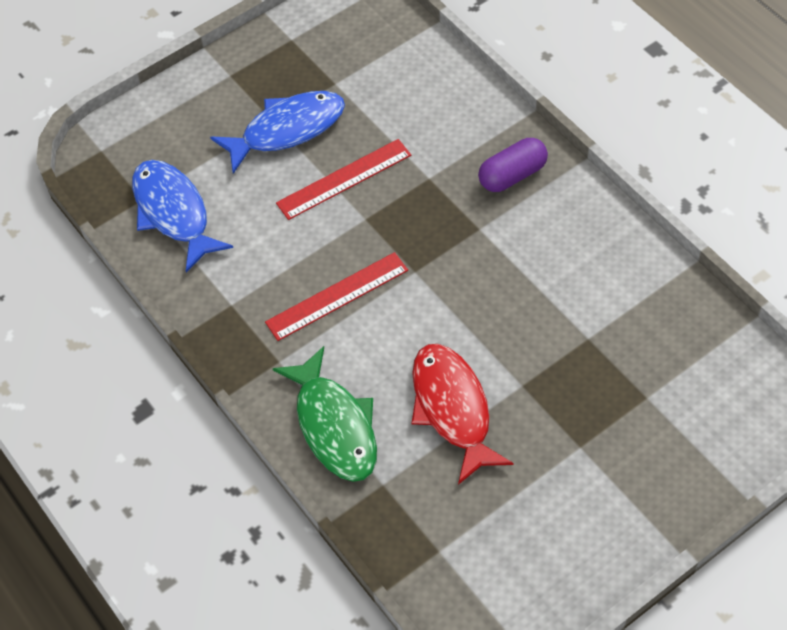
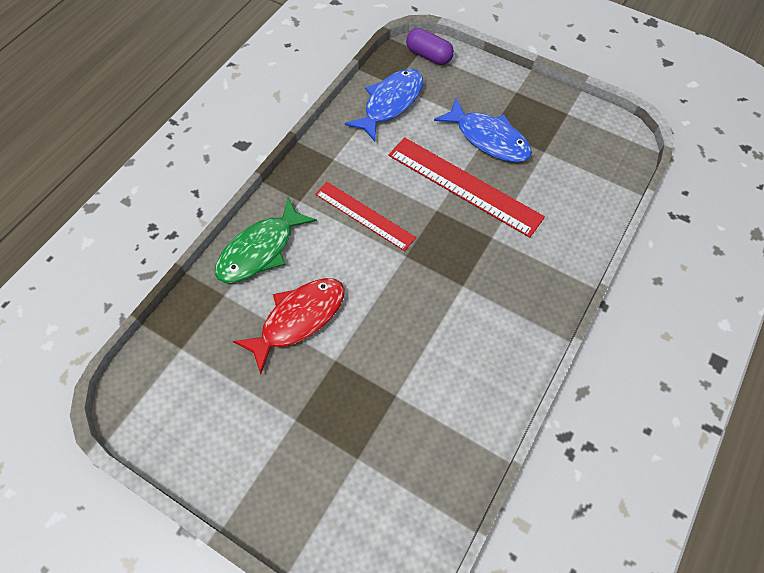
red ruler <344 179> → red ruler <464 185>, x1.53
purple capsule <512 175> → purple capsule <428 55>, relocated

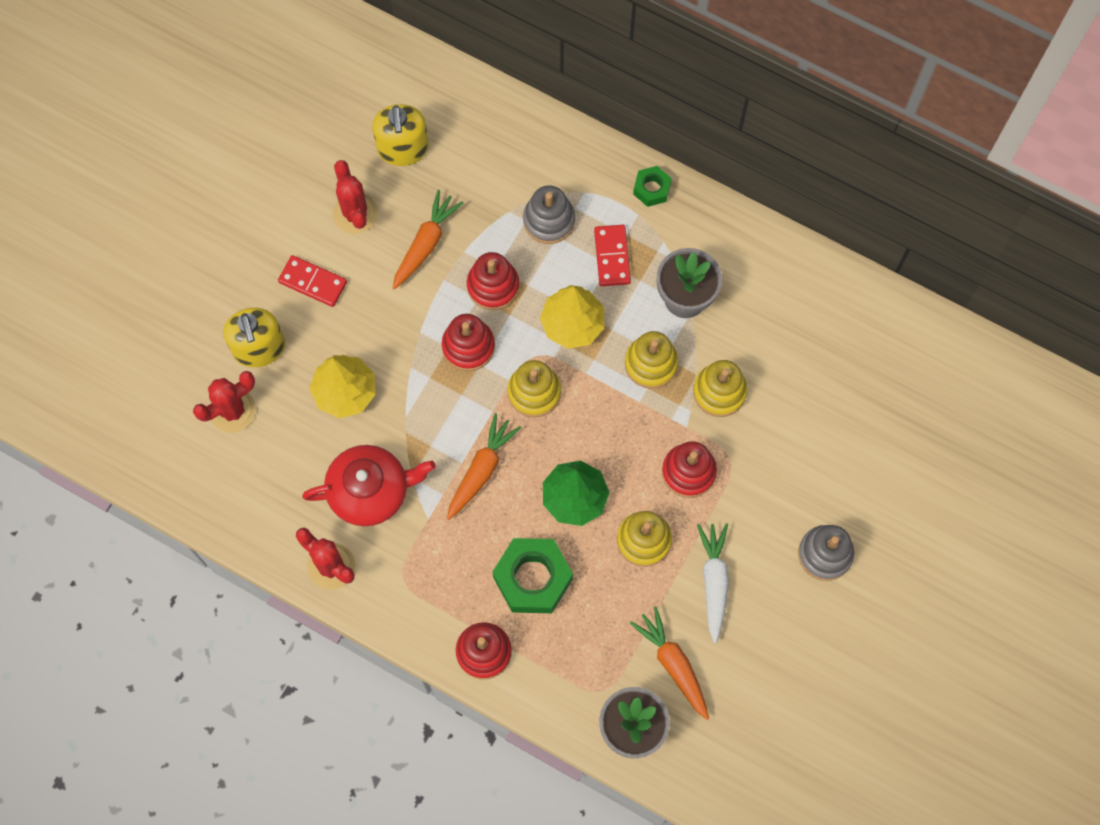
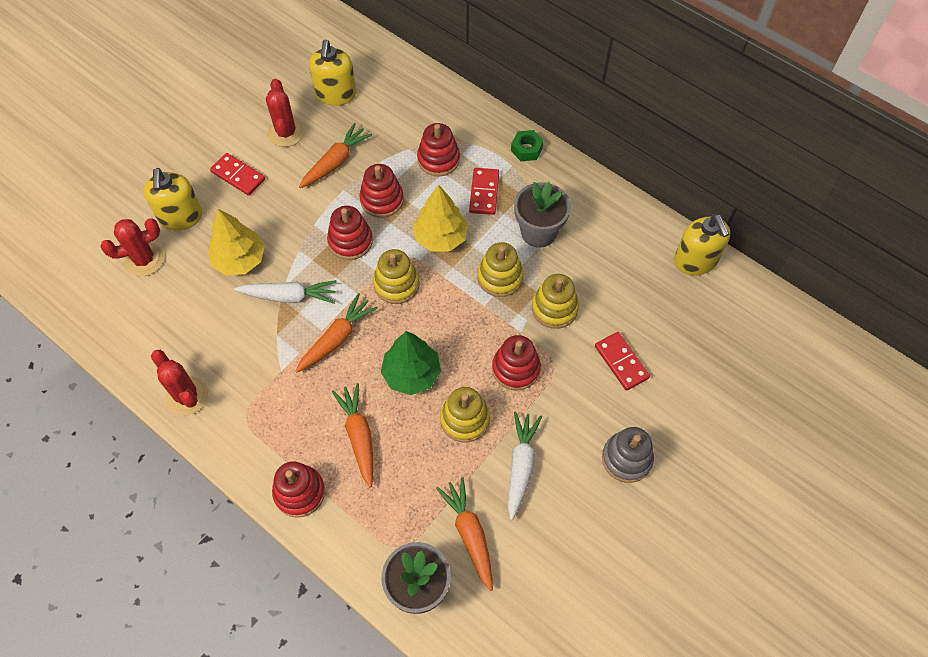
red teapot <370 491> → -
green nut <532 579> → orange carrot <359 436>
grey stacking toy <549 220> → red stacking toy <438 159>
- → white carrot <289 296>
- → red domino <621 362>
- → yellow soap dispenser <695 261>

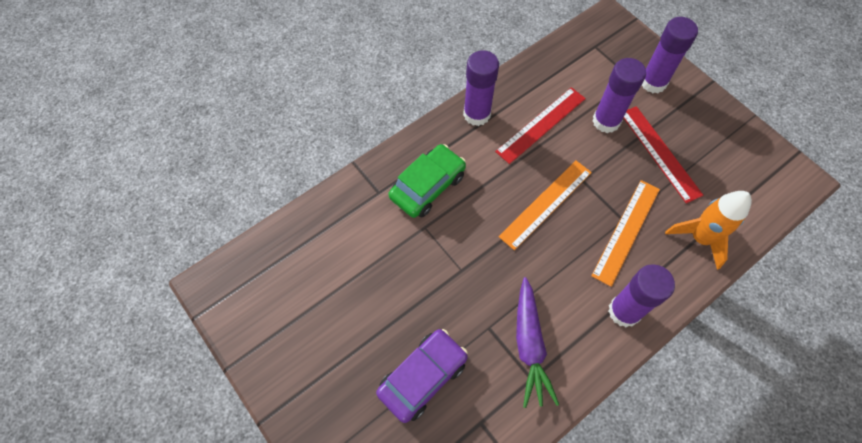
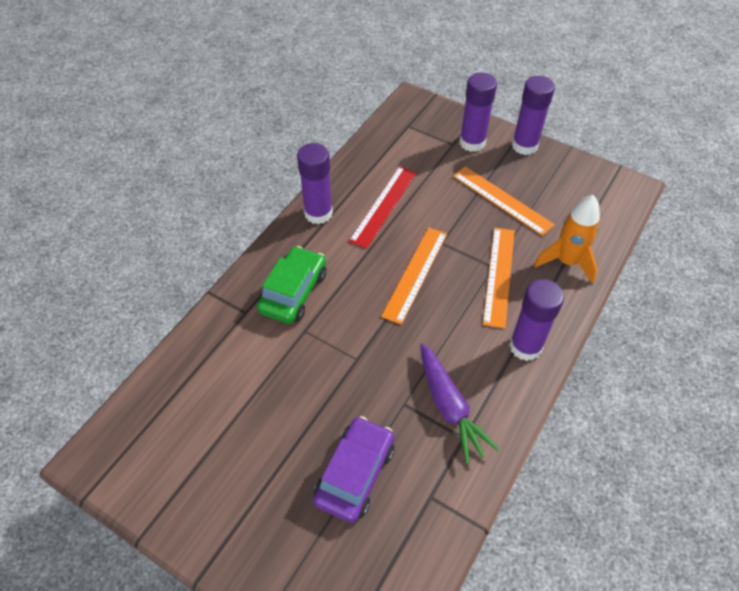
purple glue stick <606 121> → purple glue stick <524 146>, relocated
red ruler <659 153> → orange ruler <502 200>

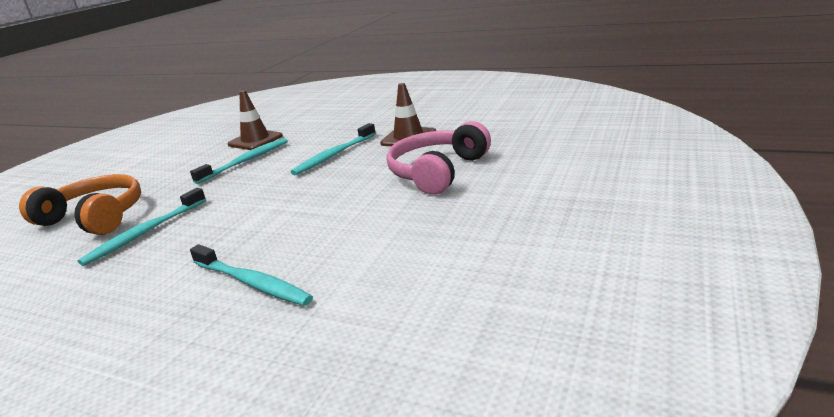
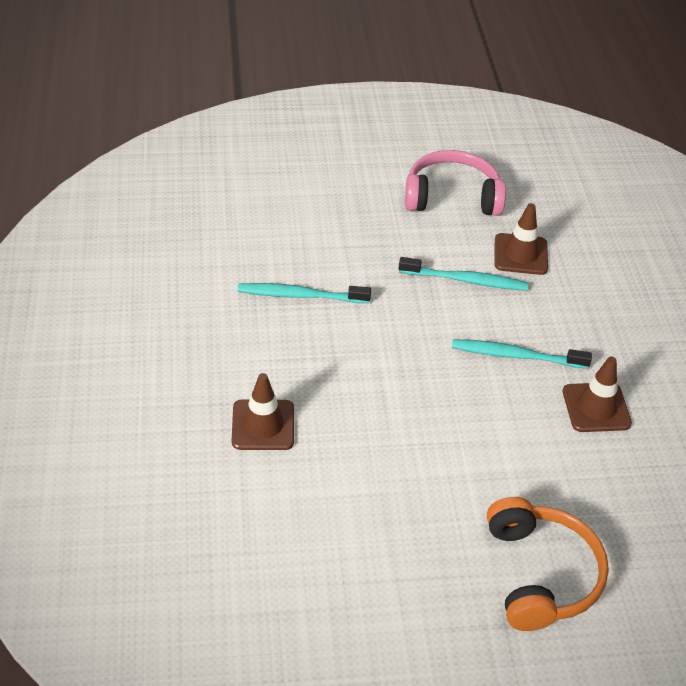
orange headphones <95 217> → orange headphones <540 574>, relocated
turquoise toothbrush <252 283> → brown traffic cone <263 425>
pink headphones <437 171> → pink headphones <452 197>, relocated

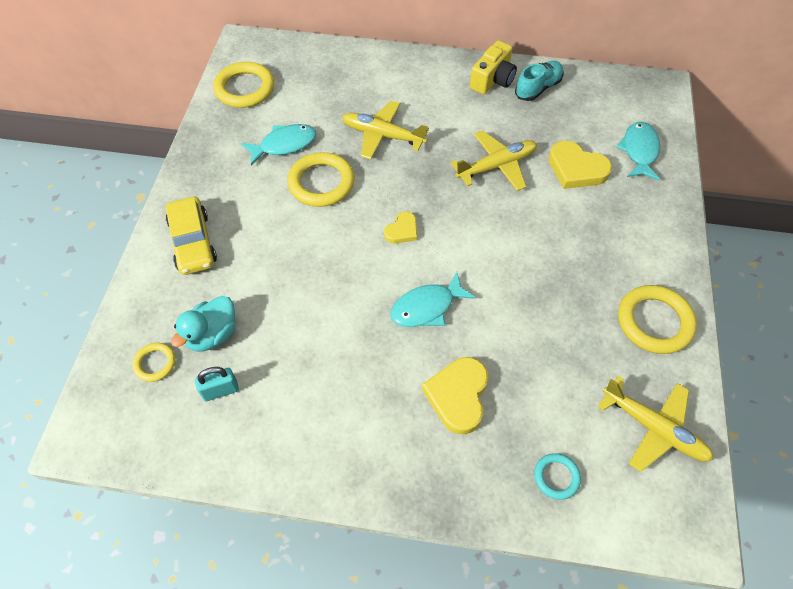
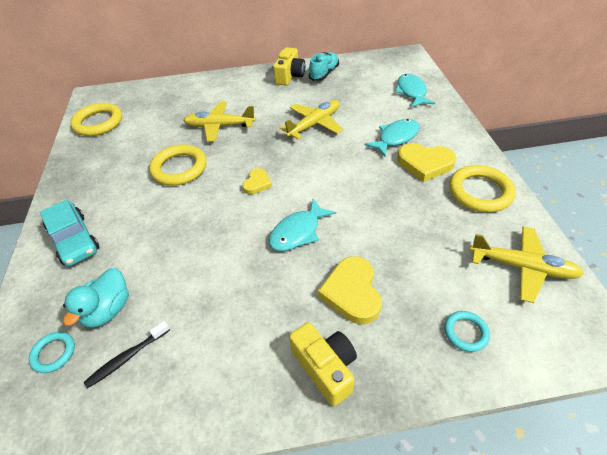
yellow ring <155 363> → turquoise ring <54 353>
yellow car <193 242> → turquoise car <74 239>
turquoise padlock <220 390> → black toothbrush <127 357>
turquoise fish <284 145> → turquoise fish <395 138>, relocated
yellow heart <576 169> → yellow heart <425 164>, relocated
- → yellow camera <325 367>

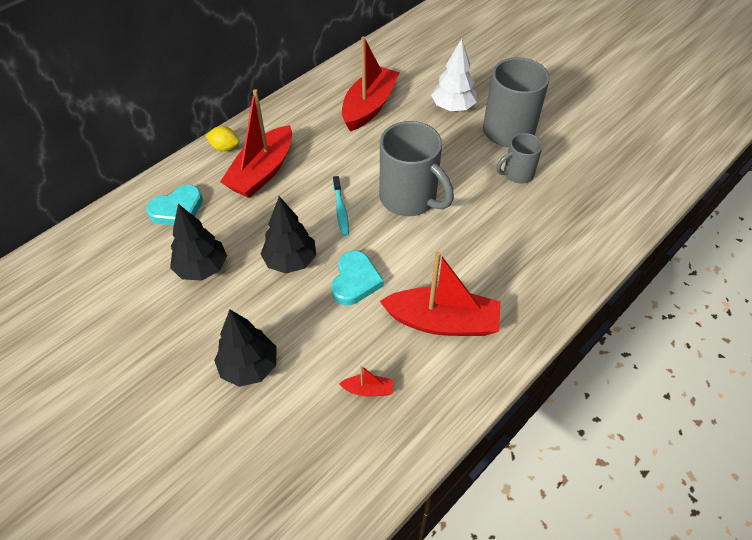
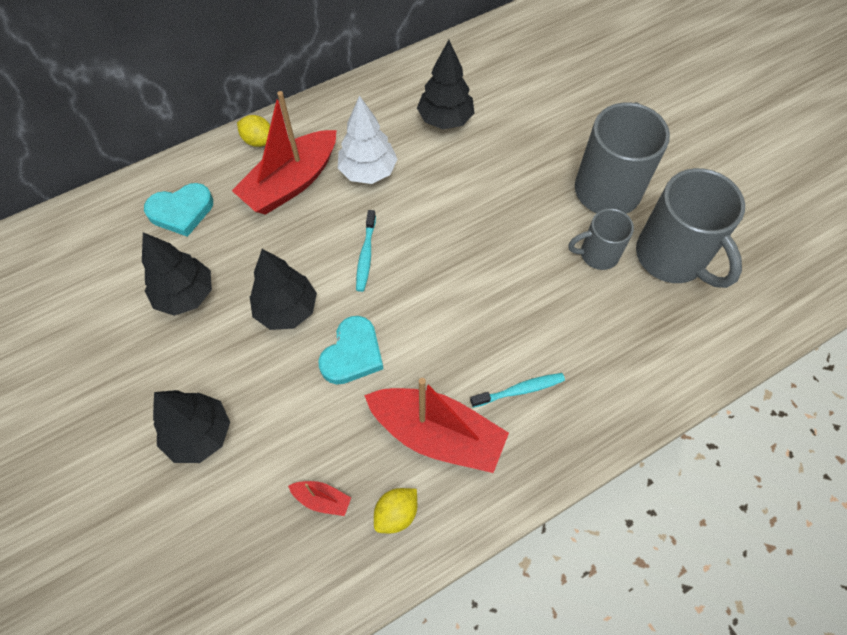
red boat <369 106> → black tree <445 119>
grey mug <409 199> → grey mug <672 257>, relocated
white tree <453 108> → white tree <368 171>, relocated
- → yellow lemon <396 513>
- → turquoise toothbrush <520 390>

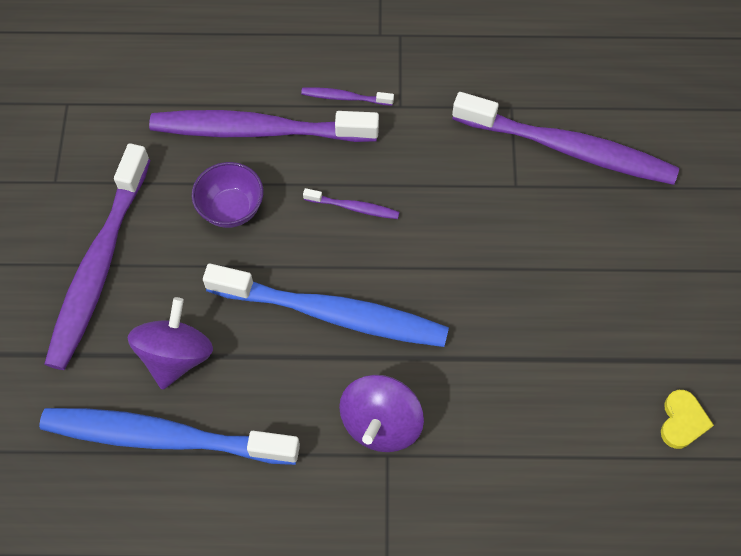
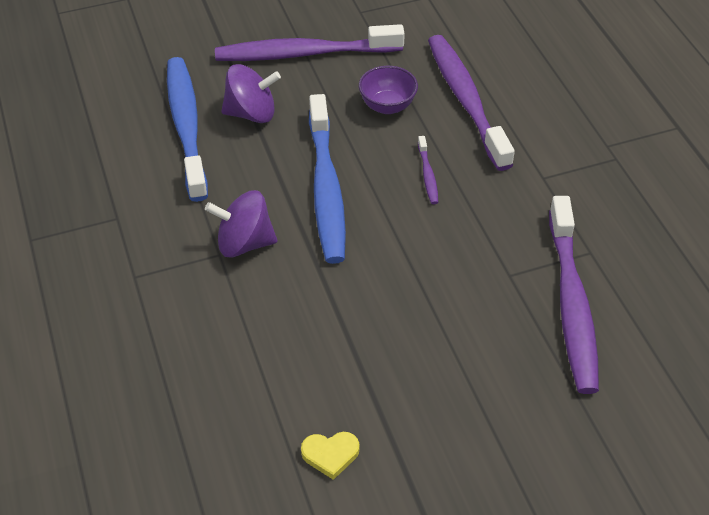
purple toothbrush <345 97> → -

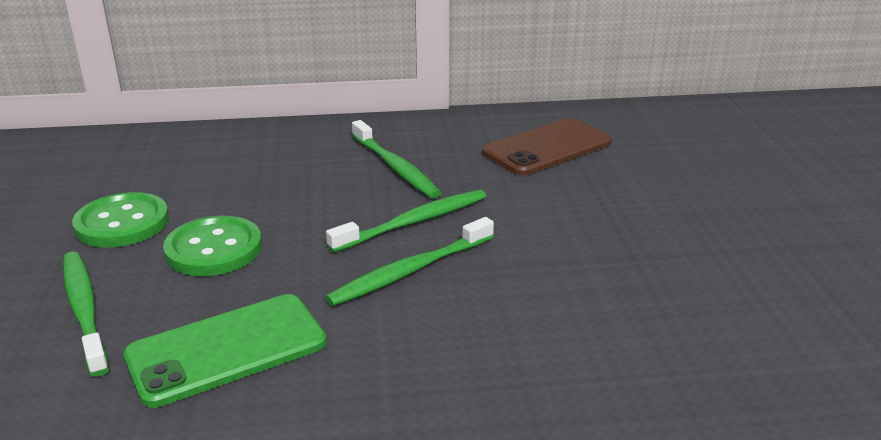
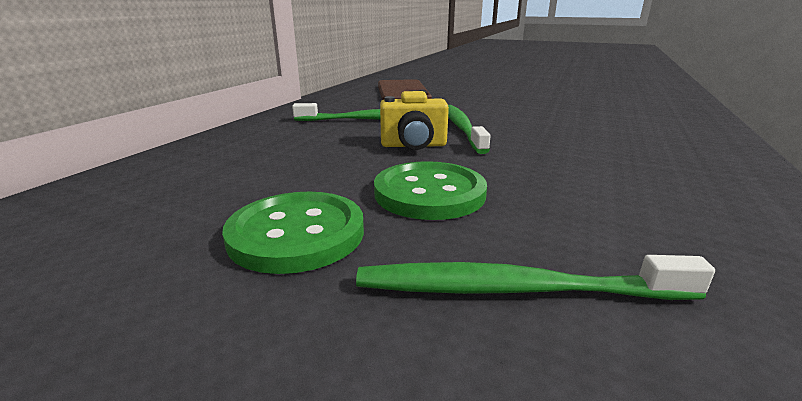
green phone <227 349> → -
green toothbrush <409 271> → -
- → yellow camera <413 145>

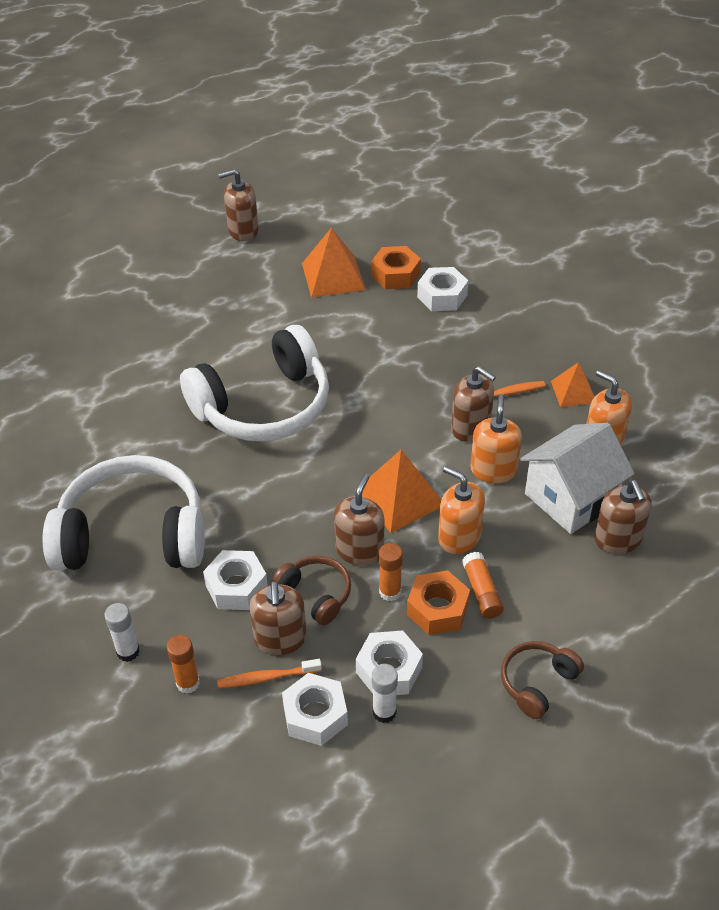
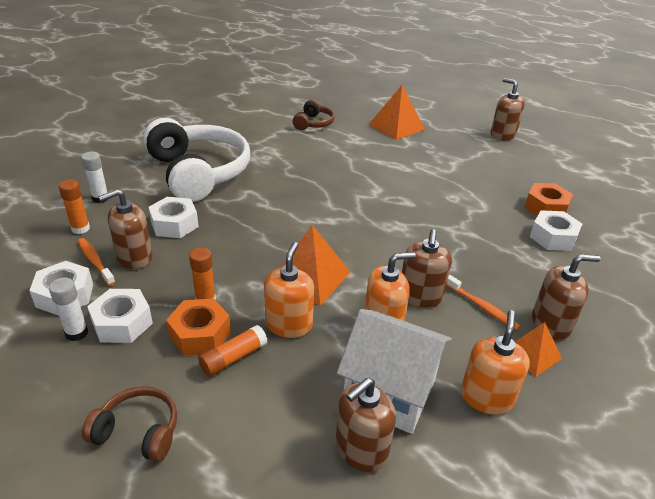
white headphones <264 406> → -
brown headphones <316 594> → brown headphones <313 123>, relocated
orange pyramid <333 276> → orange pyramid <396 127>, relocated
brown soap dispenser <359 550> → brown soap dispenser <551 324>, relocated

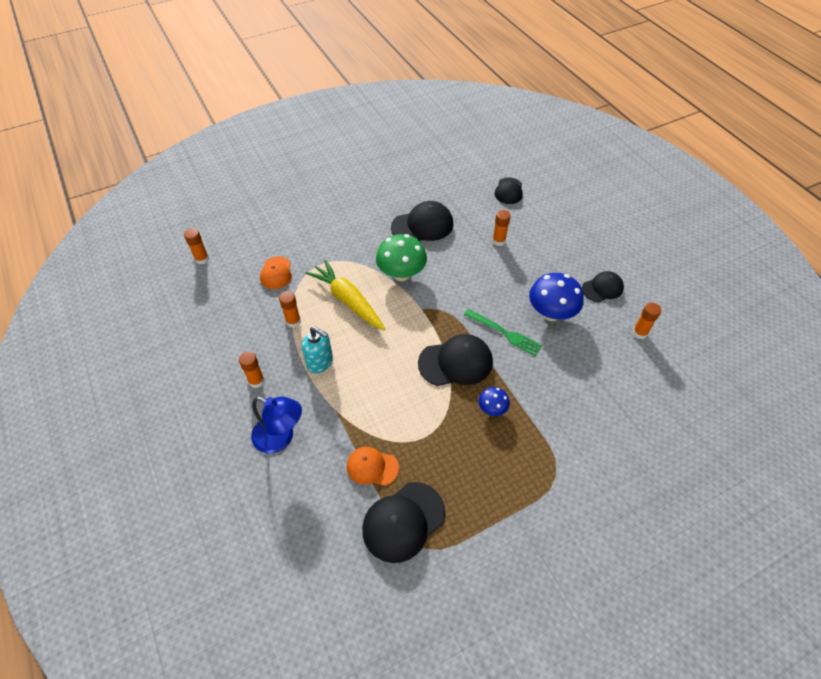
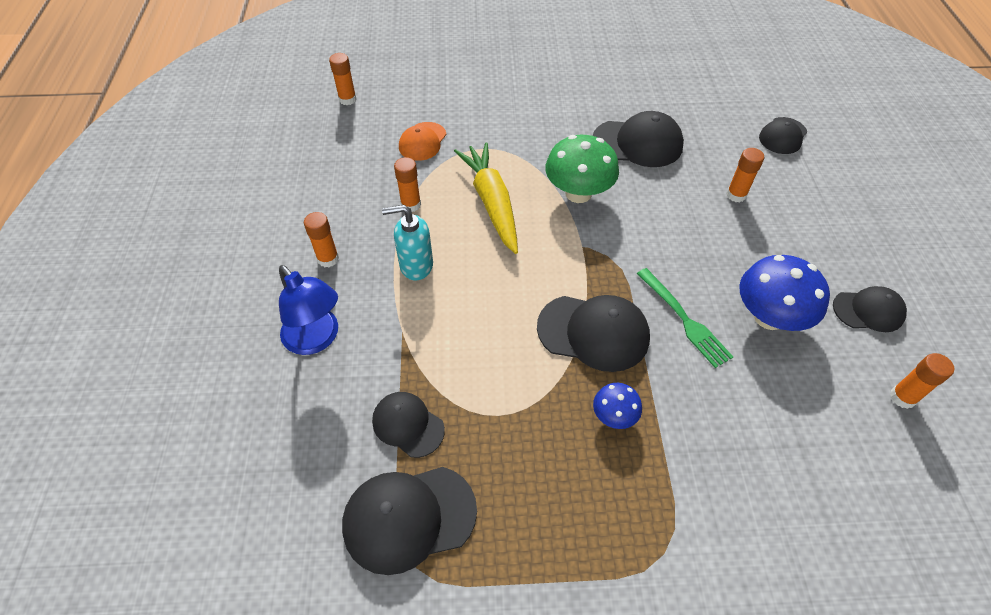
turquoise soap dispenser <320 362> → turquoise soap dispenser <416 265>, 120 degrees clockwise
orange cap <372 467> → black cap <408 425>

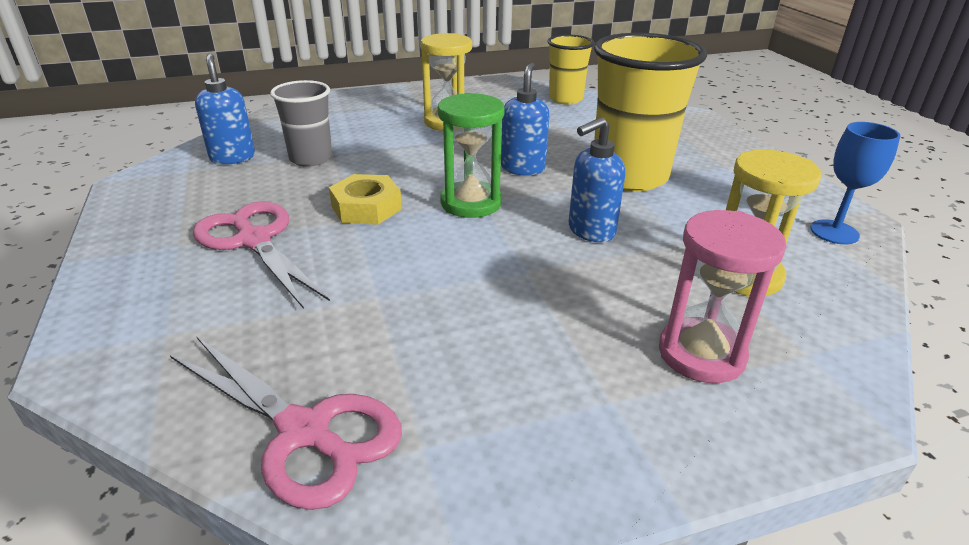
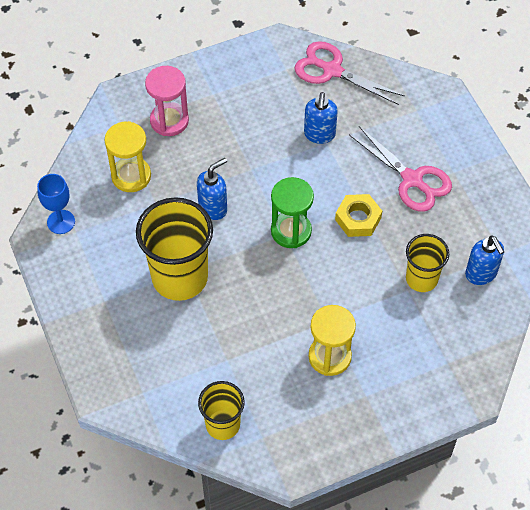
grey cup <311 158> → yellow cup <421 279>
blue soap dispenser <523 168> → blue soap dispenser <319 135>, relocated

